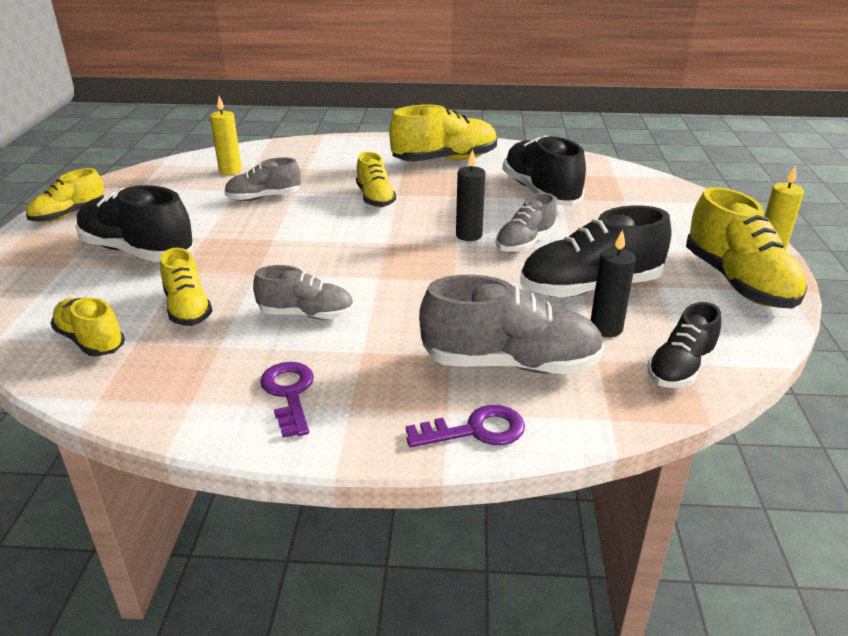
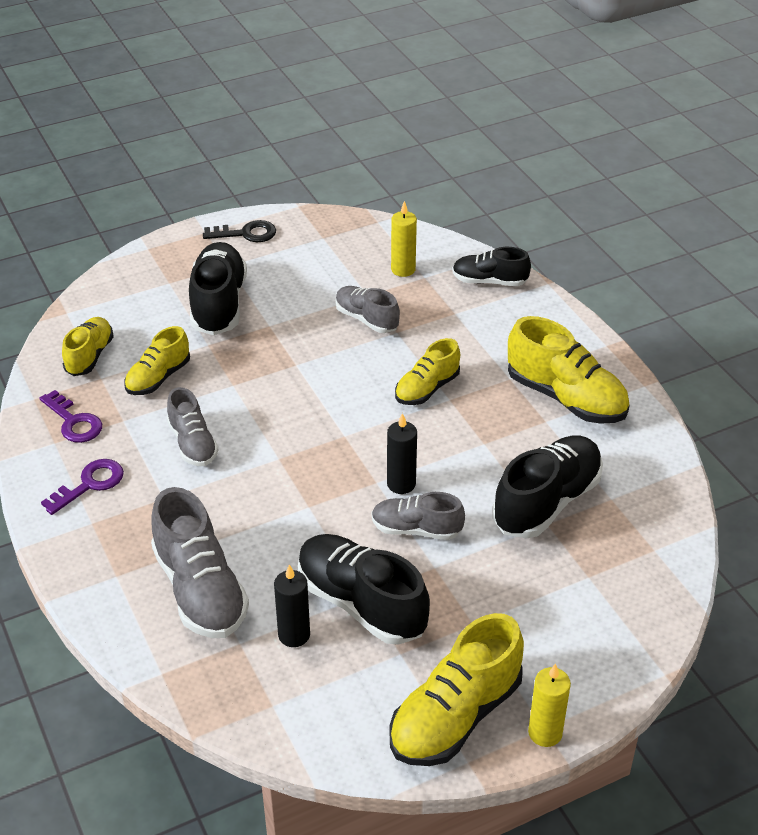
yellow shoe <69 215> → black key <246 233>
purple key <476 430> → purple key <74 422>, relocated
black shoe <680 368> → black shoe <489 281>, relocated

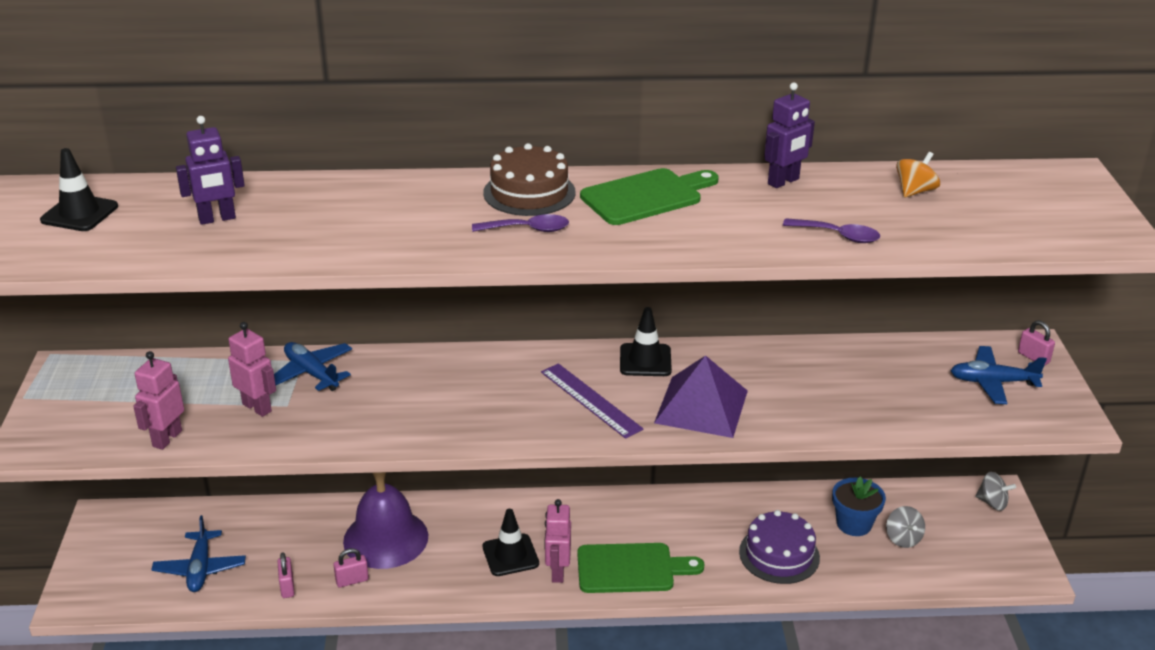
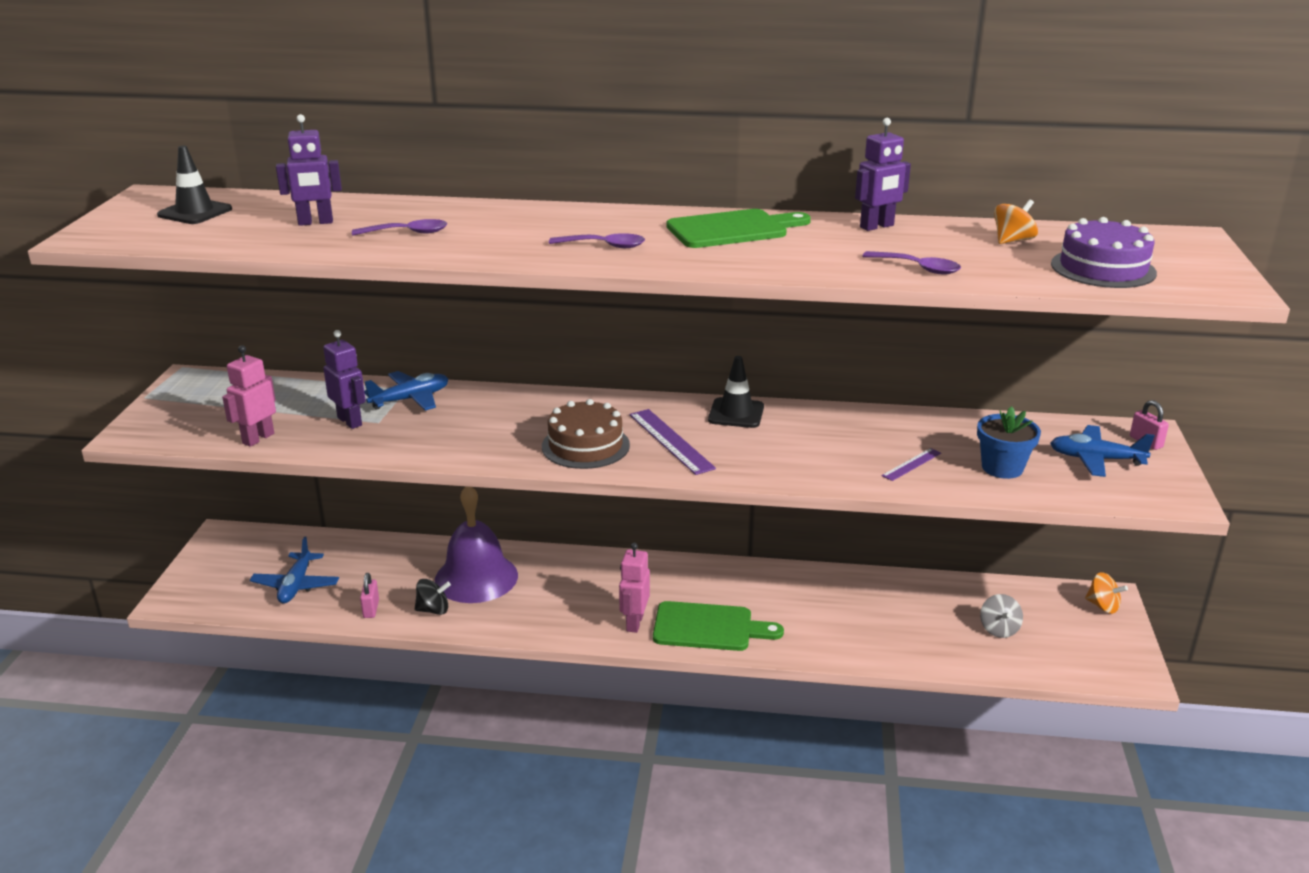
pink robot <257 407> → purple robot <350 421>
blue plane <311 373> → blue plane <410 399>, 90 degrees clockwise
pink padlock <352 580> → black spinning top <433 610>
brown cake <529 192> → brown cake <585 446>, relocated
black traffic cone <510 555> → -
purple pyramid <701 406> → -
purple cake <779 554> → purple cake <1103 268>, relocated
blue flower pot <854 524> → blue flower pot <1002 468>, relocated
grey spinning top <992 503> → orange spinning top <1102 606>
- → purple spoon <408 233>
- → purple ruler <911 464>

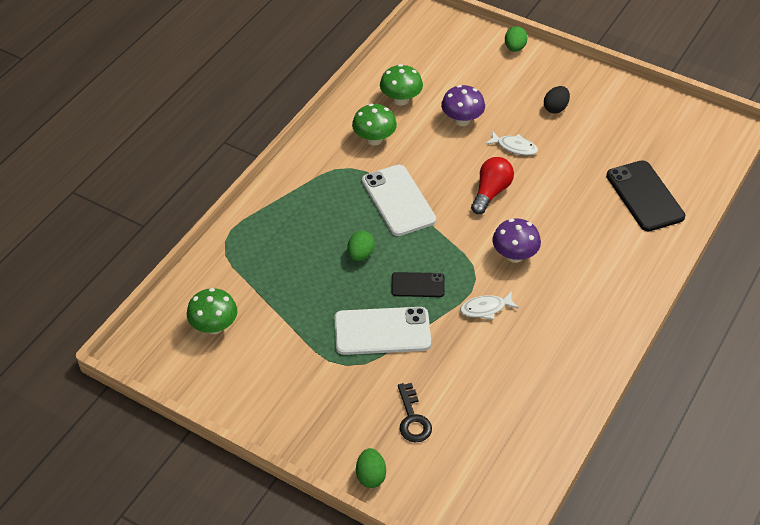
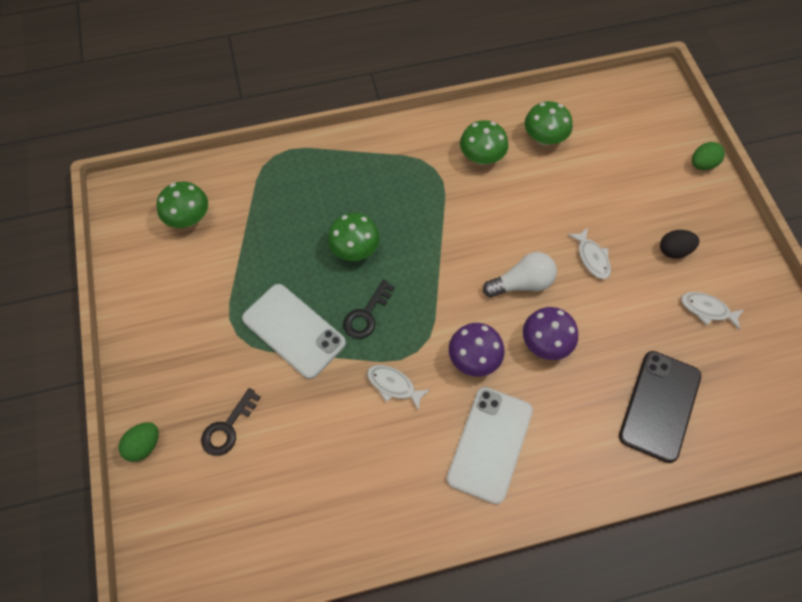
green egg <360 254> → green mushroom <355 250>
white phone <398 200> → white phone <489 444>, relocated
black phone <418 285> → black key <366 315>
purple mushroom <462 120> → purple mushroom <545 343>, relocated
red light bulb <491 192> → white light bulb <522 283>
- → white fish <707 310>

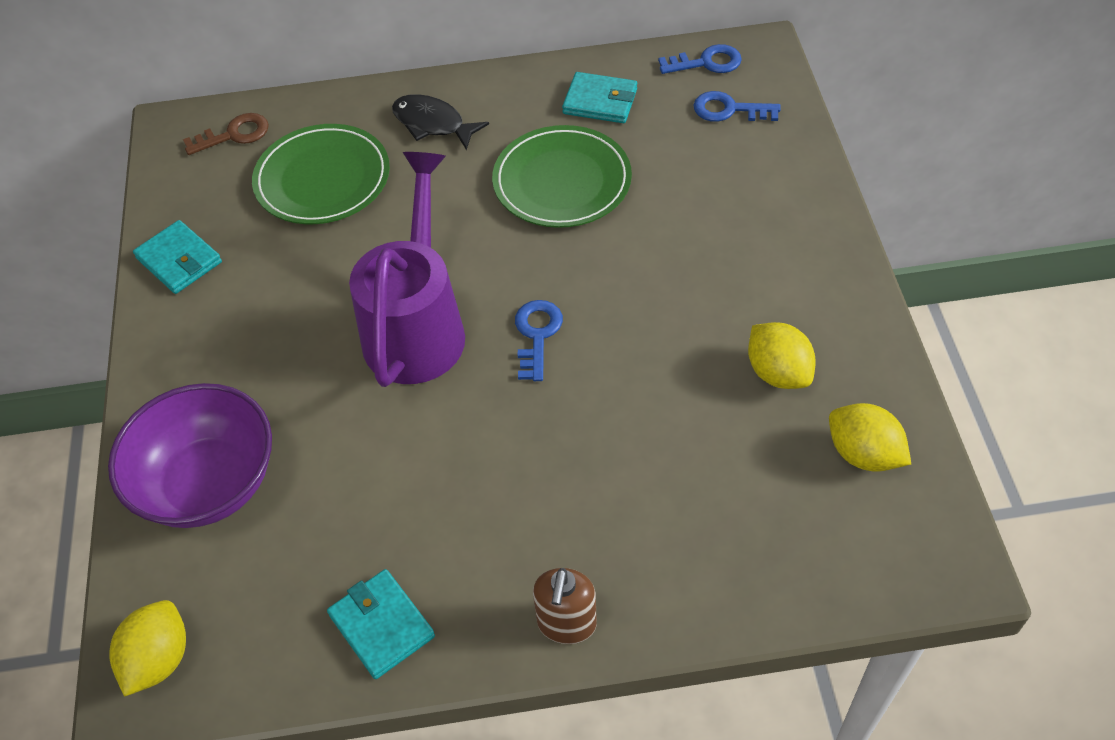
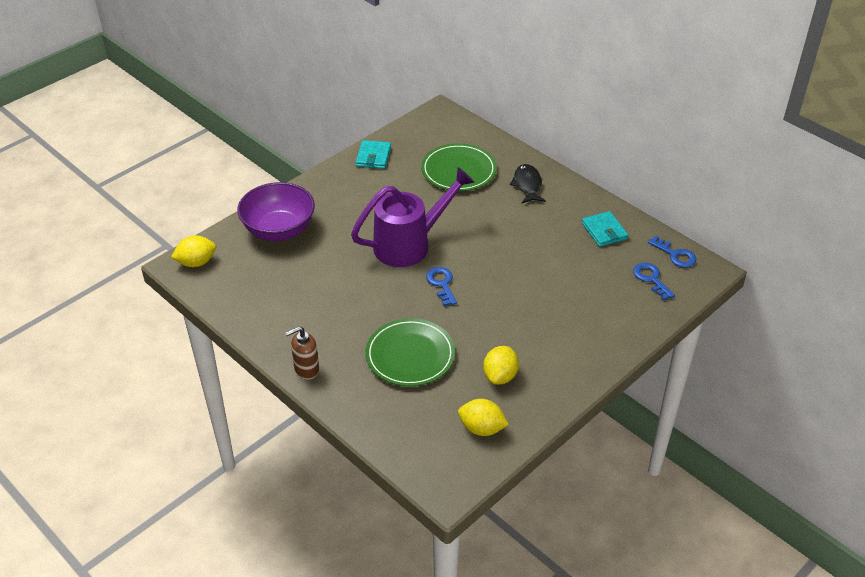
brown key <234 134> → -
turquoise wallet <381 626> → -
green plate <562 181> → green plate <410 355>, relocated
blue key <537 335> → blue key <441 284>, 75 degrees counterclockwise
yellow lemon <863 454> → yellow lemon <482 428>, 75 degrees counterclockwise

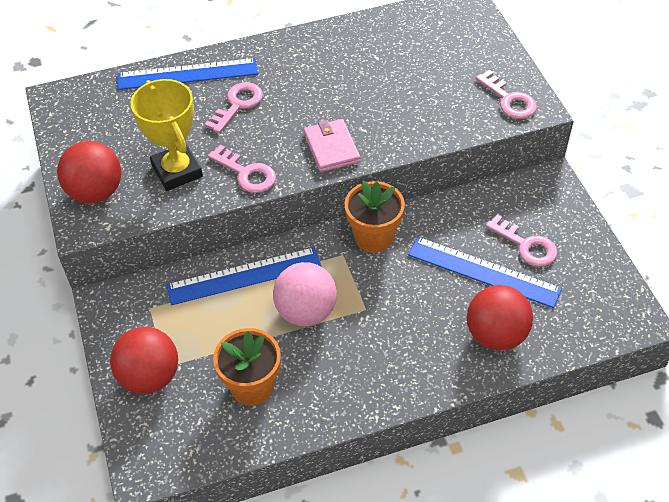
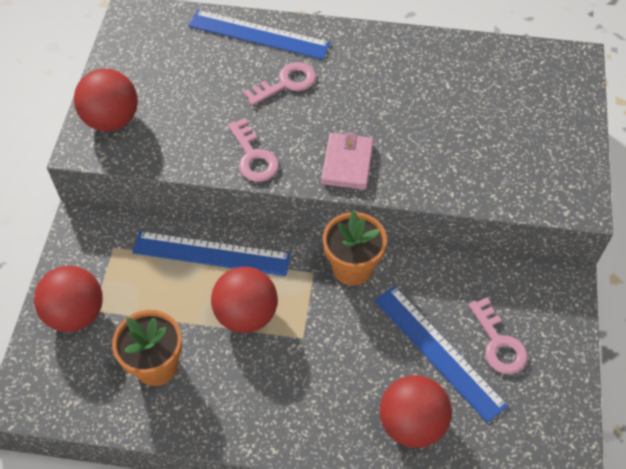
yellow trophy <177 171> → -
pink ball <306 311> → red ball <246 314>
pink key <509 100> → -

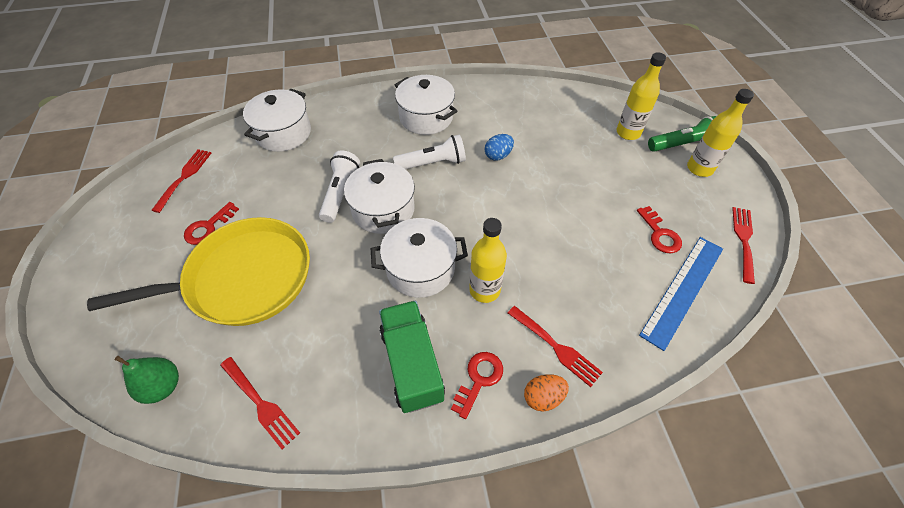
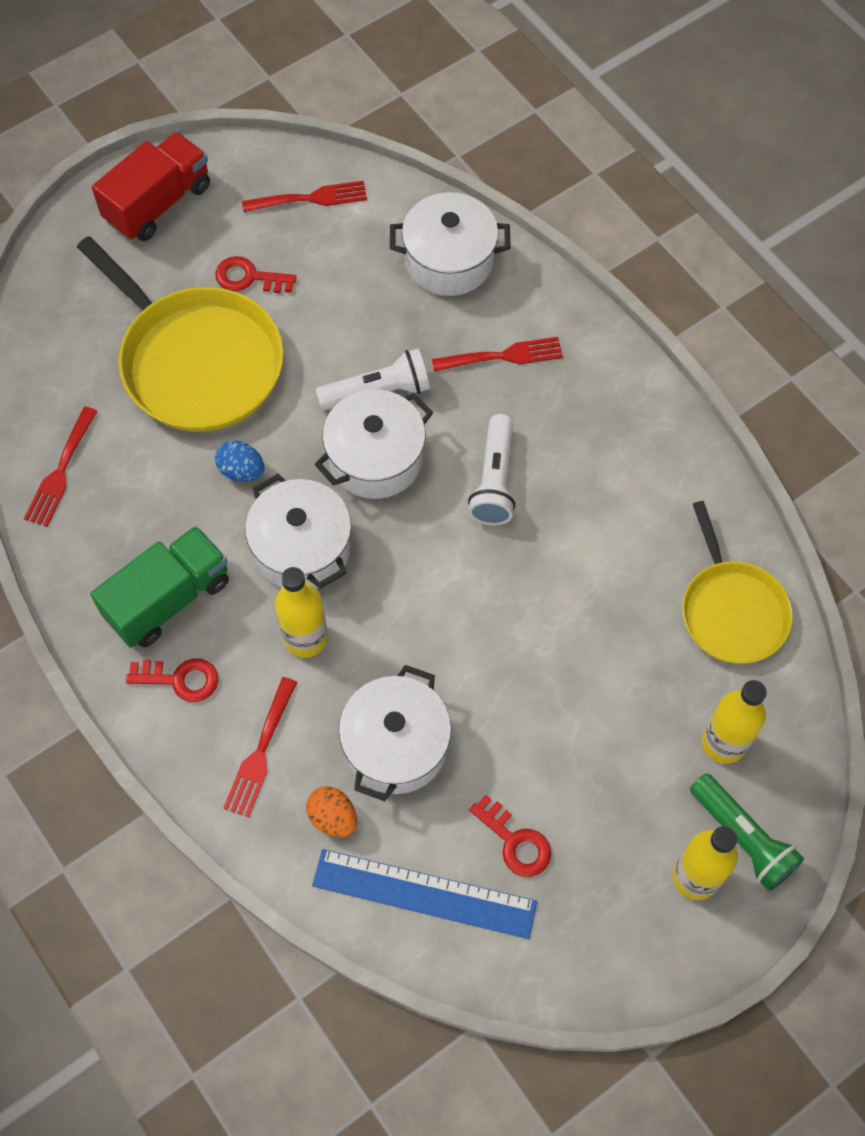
green pear <163 386> → -
white flashlight <432 163> → white flashlight <494 480>, 45 degrees clockwise
white pot <426 117> → white pot <396 745>, relocated
blue egg <498 155> → blue egg <242 471>, relocated
orange egg <543 397> → orange egg <333 817>, relocated
red key <660 234> → red key <515 841>, 90 degrees counterclockwise
red fork <743 240> → red fork <503 356>, relocated
- → red truck <158 203>
- → yellow pan <731 610>

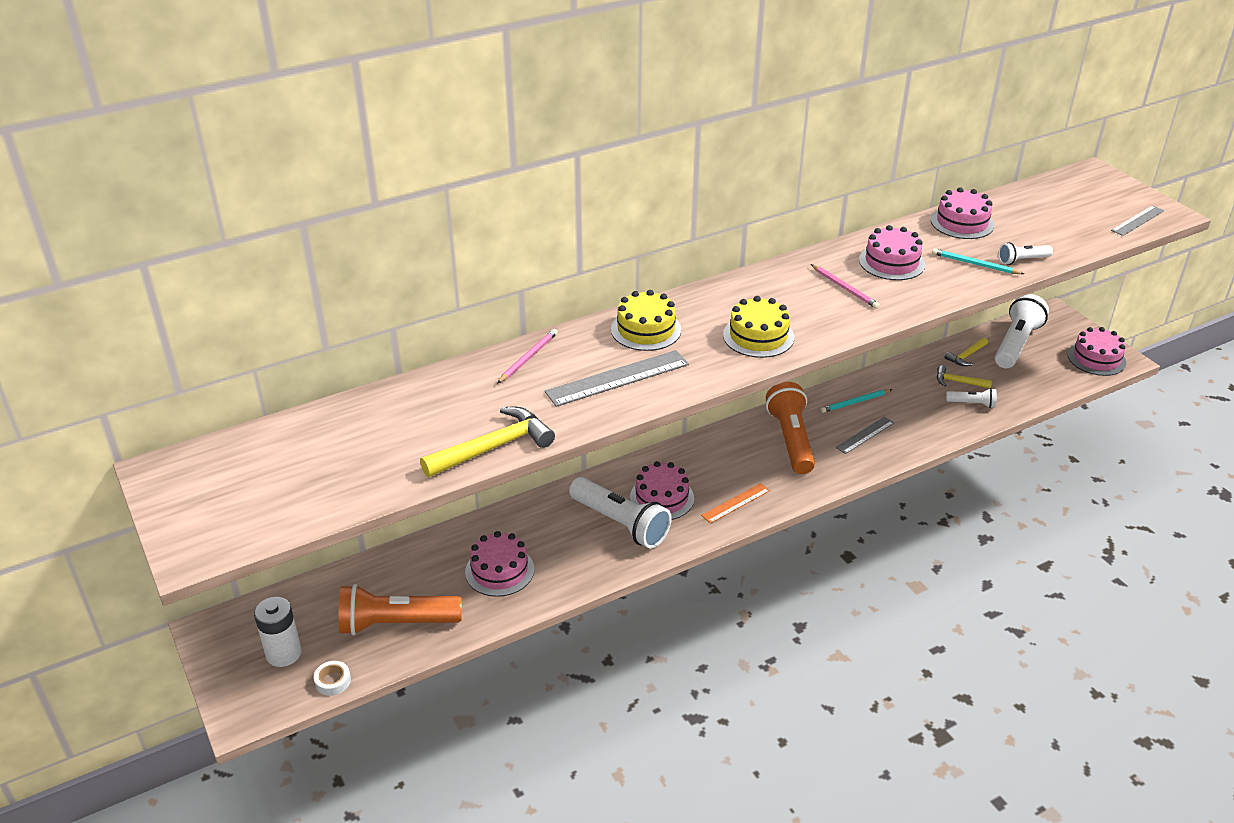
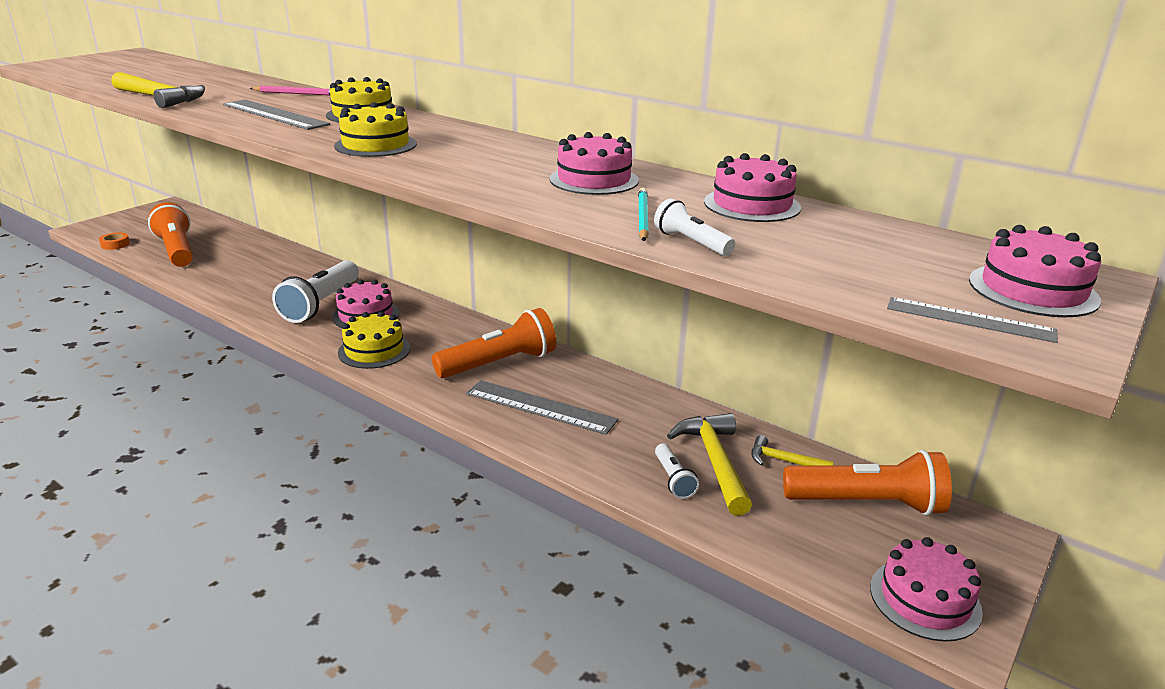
white battery <283 653> → -
white tape <333 681> → orange tape <115 244>
pink cake <499 570> → pink cake <1033 290>, relocated
orange ruler <735 503> → yellow cake <374 350>
pink pencil <844 288> → -
turquoise pencil <855 402> → -
grey ruler <865 435> → grey ruler <540 407>, x1.65
yellow hammer <958 382> → yellow hammer <714 461>, x1.76
white flashlight <1016 344> → orange flashlight <866 504>

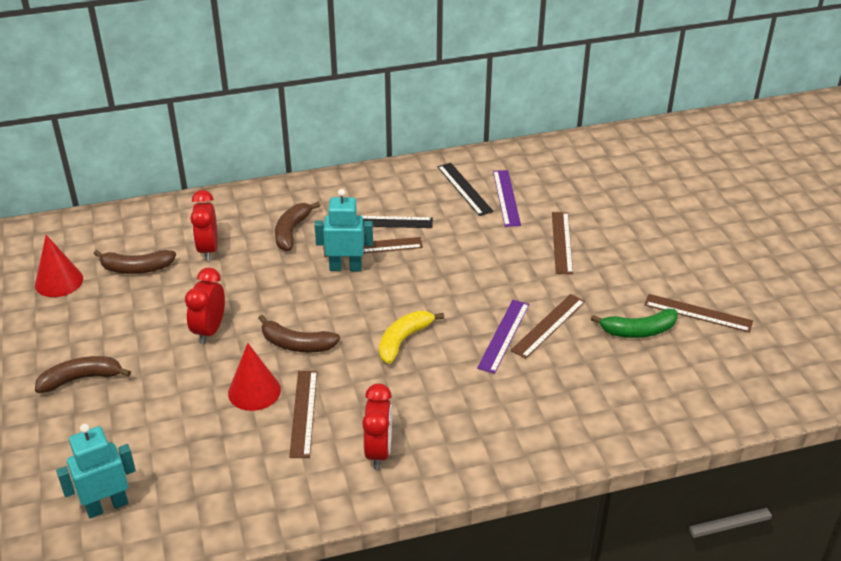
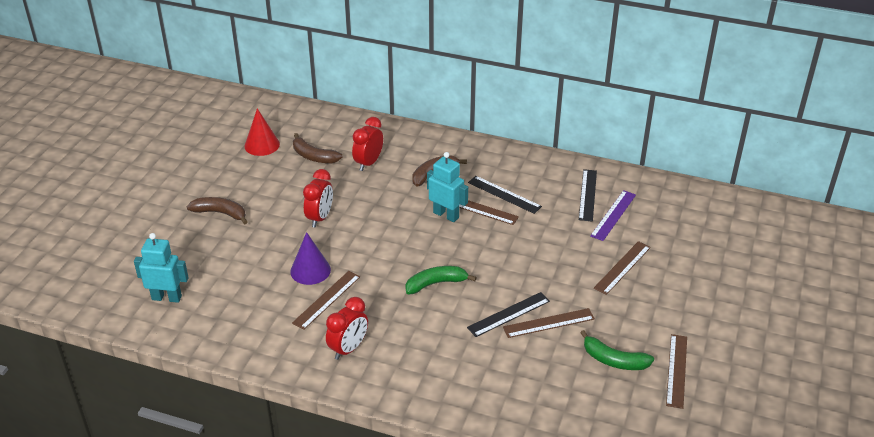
red clock <209 330> → red clock <320 218>, 150 degrees clockwise
red cone <254 391> → purple cone <310 270>
brown banana <296 344> → -
yellow banana <403 340> → green banana <436 283>
purple ruler <503 335> → black ruler <508 314>
brown ruler <698 313> → brown ruler <677 370>, 45 degrees clockwise

